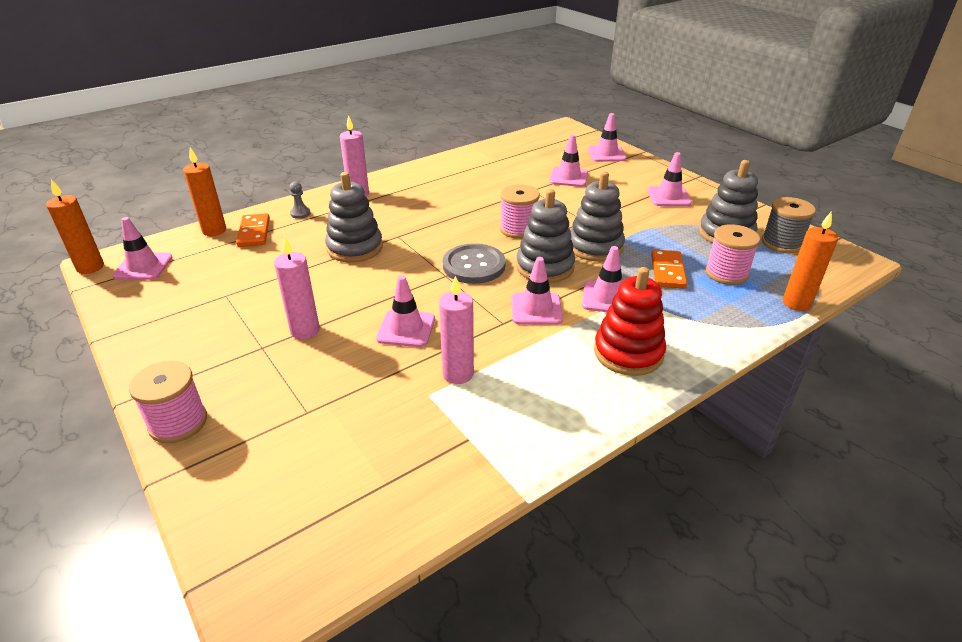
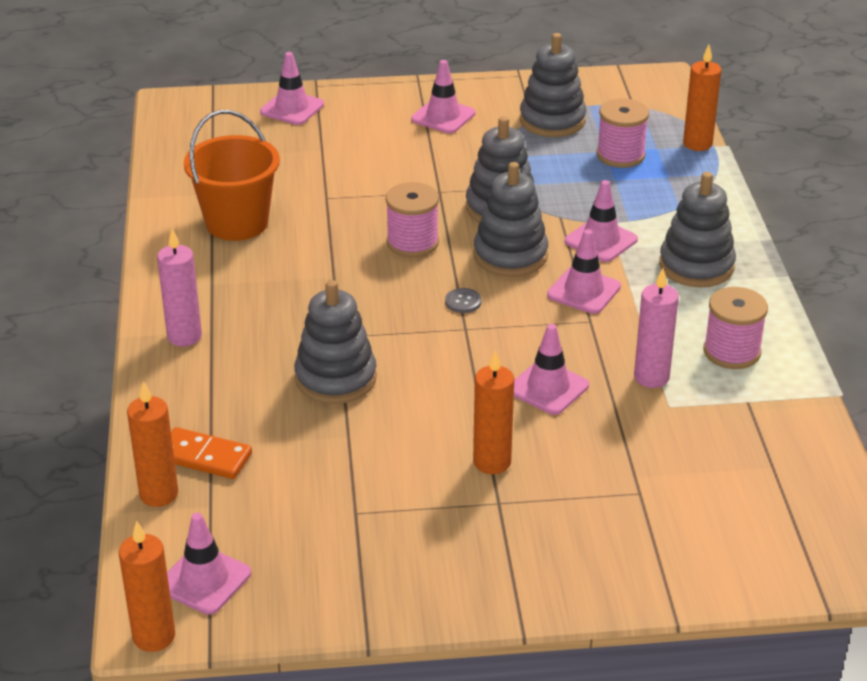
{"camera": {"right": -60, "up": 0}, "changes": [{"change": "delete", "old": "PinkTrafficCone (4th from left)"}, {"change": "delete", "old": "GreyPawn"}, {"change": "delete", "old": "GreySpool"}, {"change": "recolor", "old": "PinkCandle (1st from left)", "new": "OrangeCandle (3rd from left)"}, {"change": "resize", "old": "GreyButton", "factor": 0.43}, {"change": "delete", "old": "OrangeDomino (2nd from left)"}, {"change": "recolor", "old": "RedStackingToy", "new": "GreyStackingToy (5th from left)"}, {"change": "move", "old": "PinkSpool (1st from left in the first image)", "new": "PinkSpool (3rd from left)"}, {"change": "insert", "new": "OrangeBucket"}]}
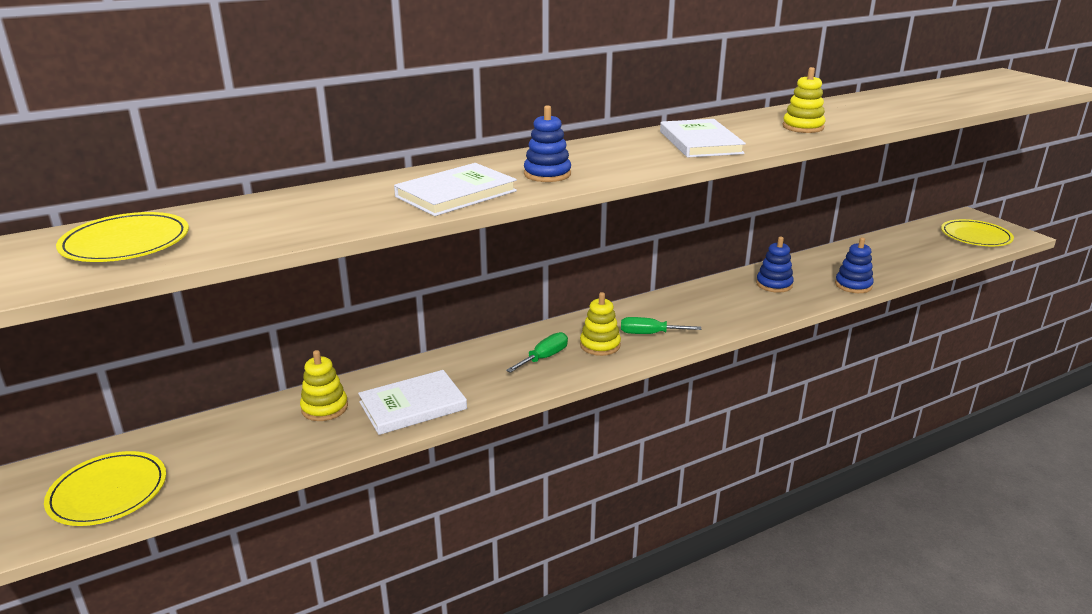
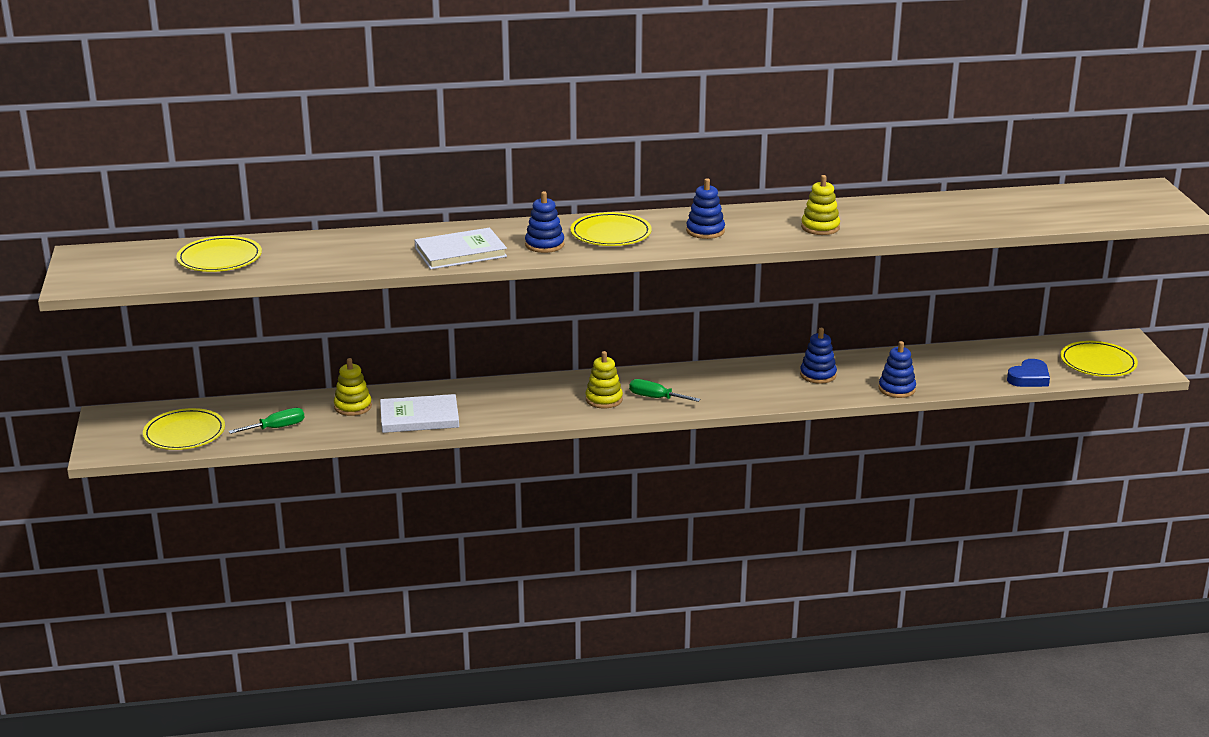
{"camera": {"right": 20, "up": 0}, "changes": [{"change": "replace", "old": "WhiteBook (3rd from left)", "new": "BlueStackingToy (2nd from left)"}, {"change": "move", "old": "GreenScrewdriver (1st from left)"}, {"change": "insert", "new": "YellowPlate (3rd from left)"}, {"change": "insert", "new": "BlueHeart"}]}
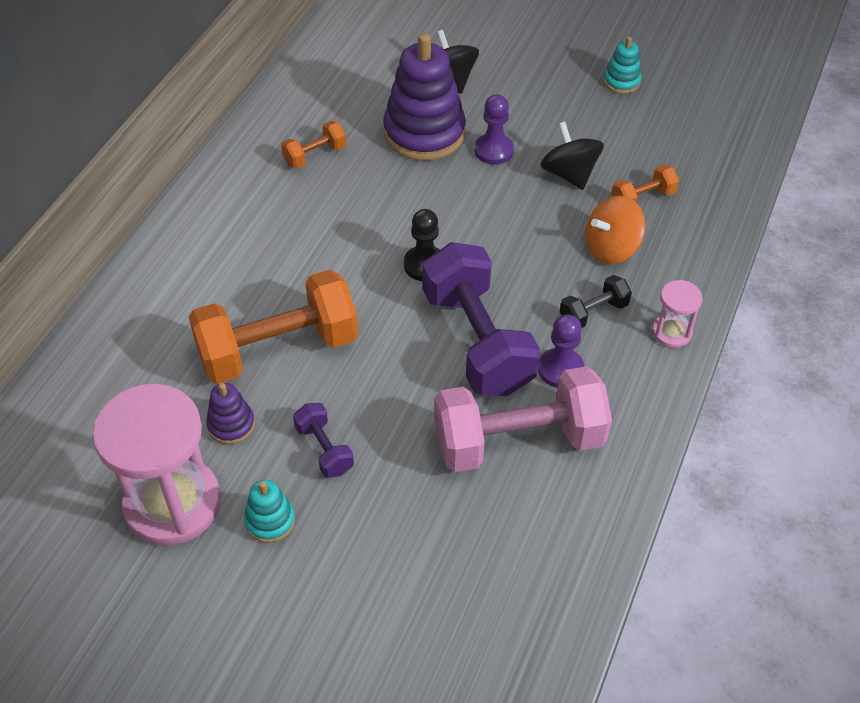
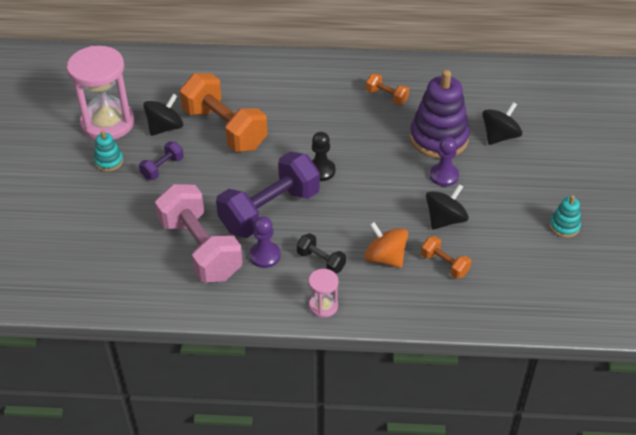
{"camera": {"right": 70, "up": -5}, "changes": [{"change": "replace", "old": "PurpleStackingToy (1st from left)", "new": "BlackSpinningTop (1st from left)"}]}
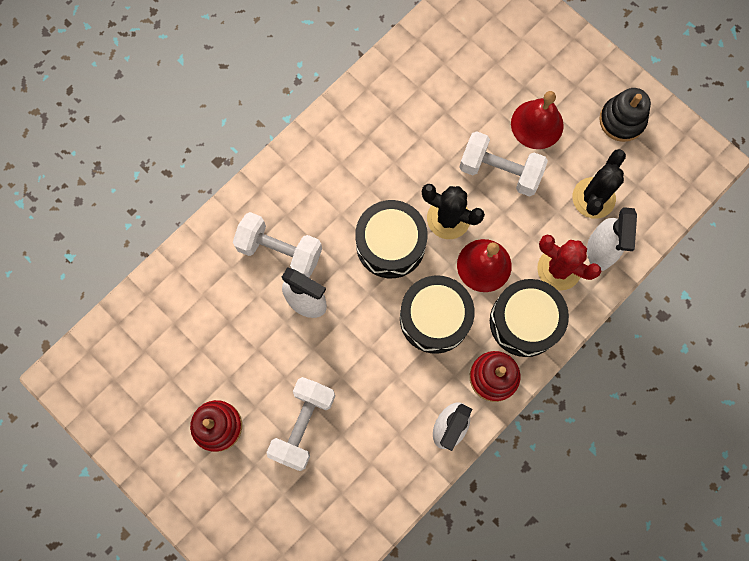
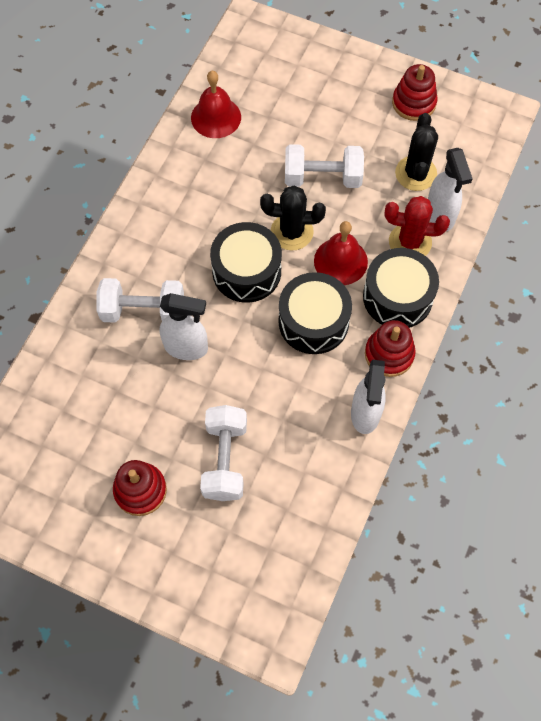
{"camera": {"right": -20, "up": -10}, "changes": [{"change": "recolor", "old": "BlackStackingToy", "new": "RedStackingToy (3rd from left)"}, {"change": "move", "old": "RedBell (2nd from left in the first image)", "new": "RedBell (1st from left)"}]}
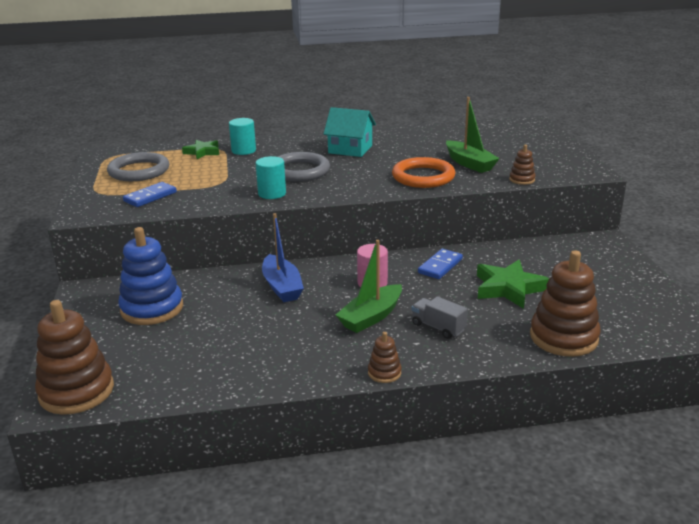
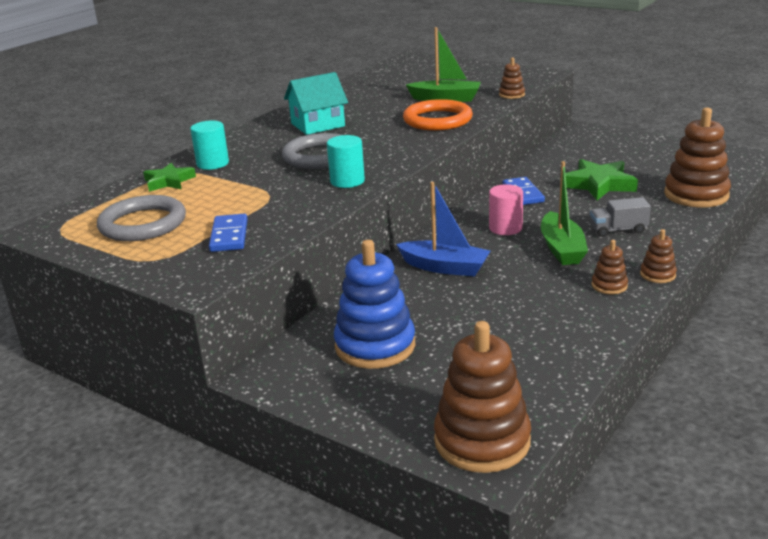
{"camera": {"right": -45, "up": 0}, "changes": [{"change": "insert", "new": "BrownStackingToy (3rd from left)"}]}
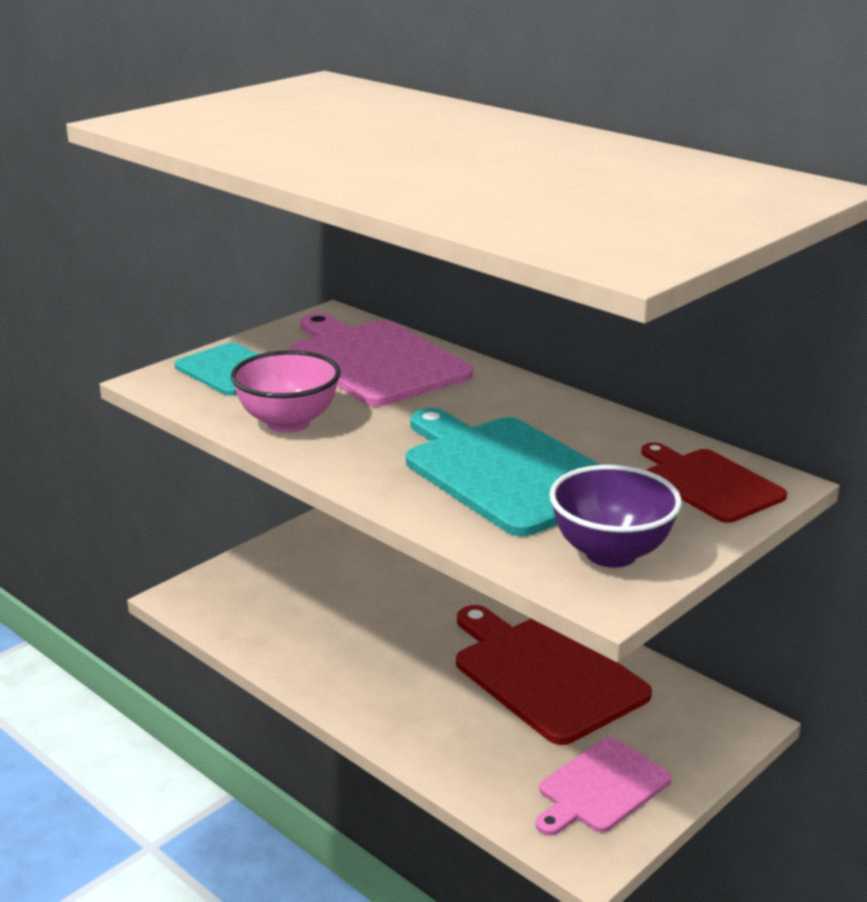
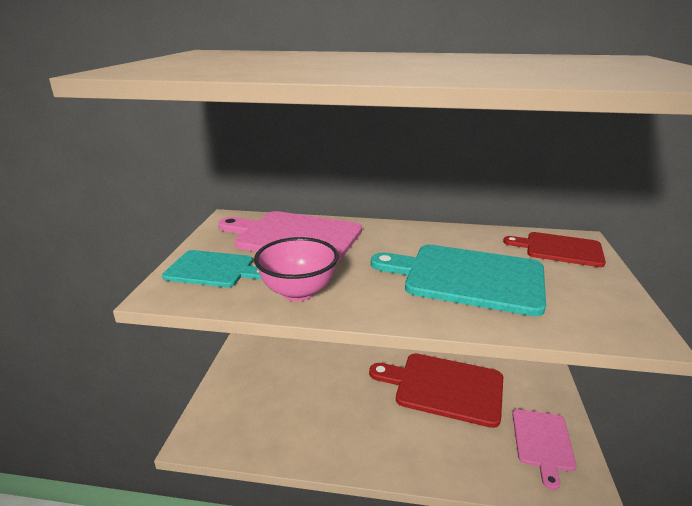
{"camera": {"right": -35, "up": 0}, "changes": [{"change": "delete", "old": "PurpleBowl"}]}
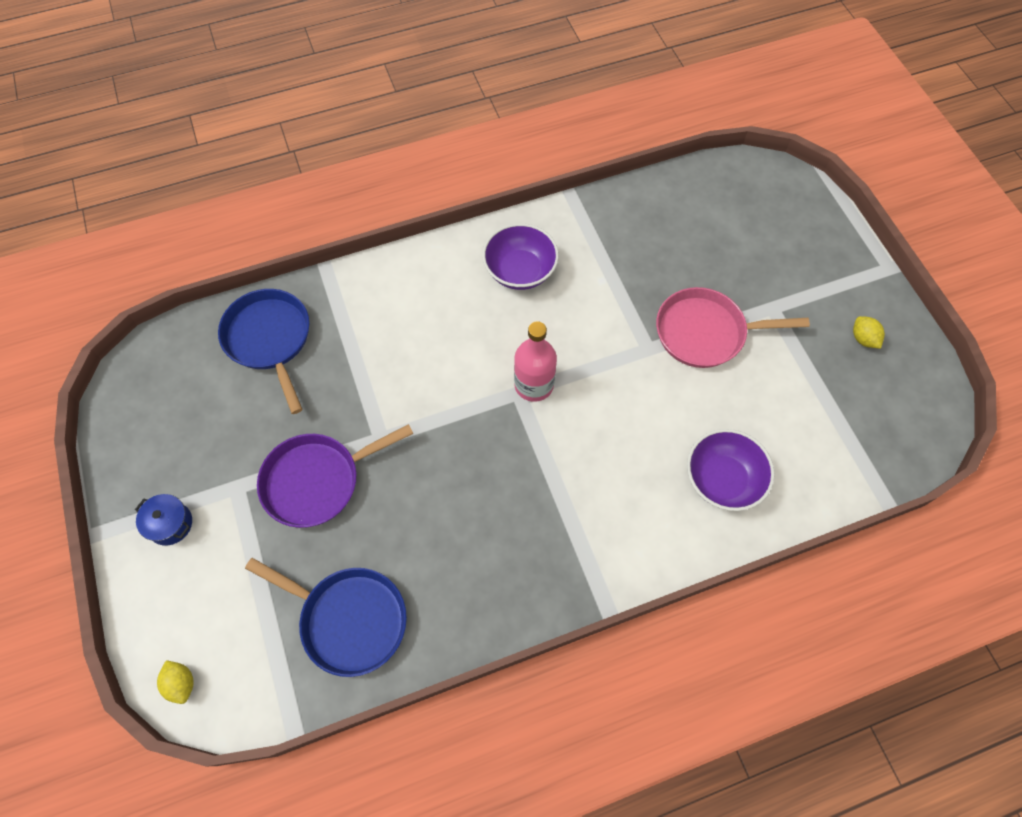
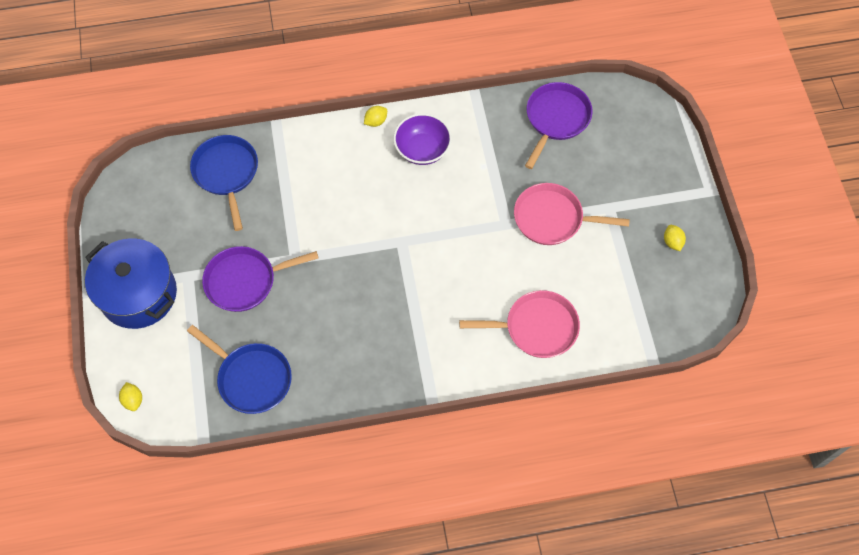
{"camera": {"right": 10, "up": 0}, "changes": [{"change": "delete", "old": "PinkBottle"}, {"change": "replace", "old": "PurpleBowl (2nd from left)", "new": "PinkPan (1st from left)"}, {"change": "resize", "old": "BluePot", "factor": 2.44}, {"change": "insert", "new": "PurplePan (2nd from left)"}, {"change": "insert", "new": "YellowLemon (2nd from left)"}]}
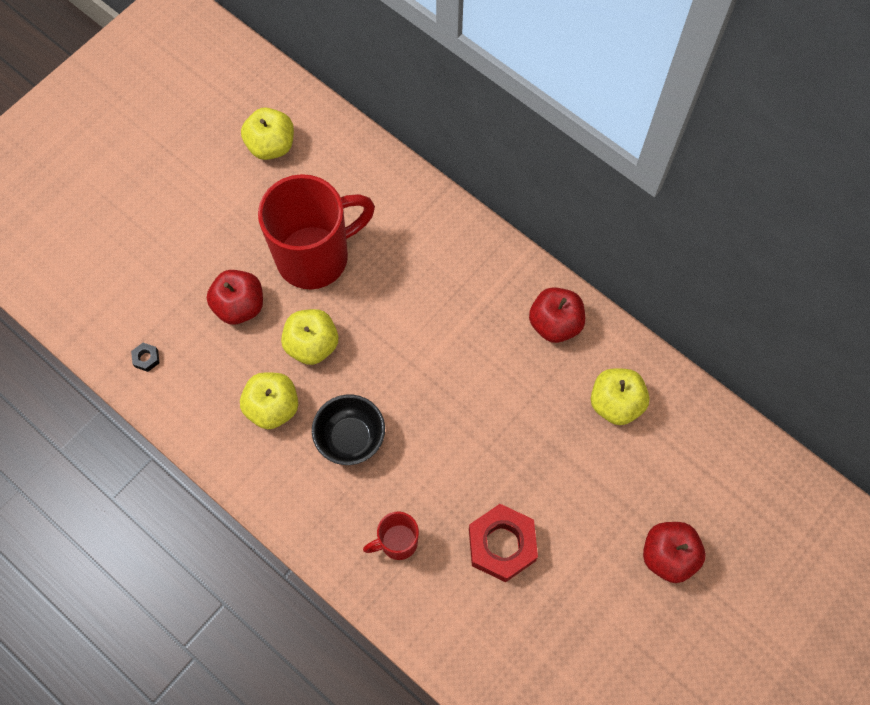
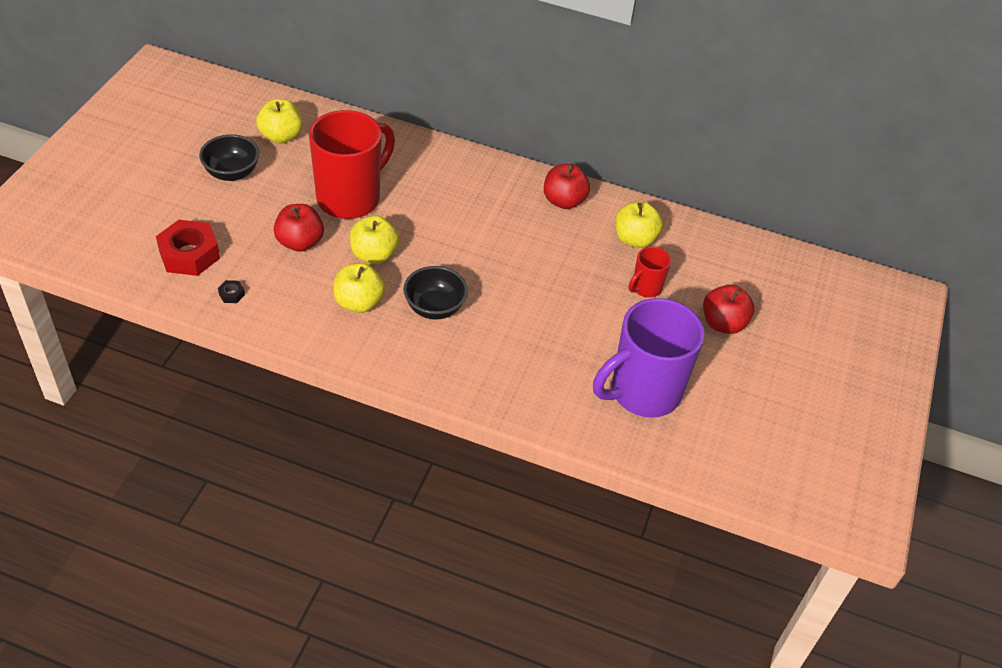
{"camera": {"right": -25, "up": -20}, "changes": [{"change": "move", "old": "RedNut"}, {"change": "move", "old": "RedMug (2nd from left)"}, {"change": "insert", "new": "BlackBowl (1st from left)"}, {"change": "insert", "new": "PurpleMug"}]}
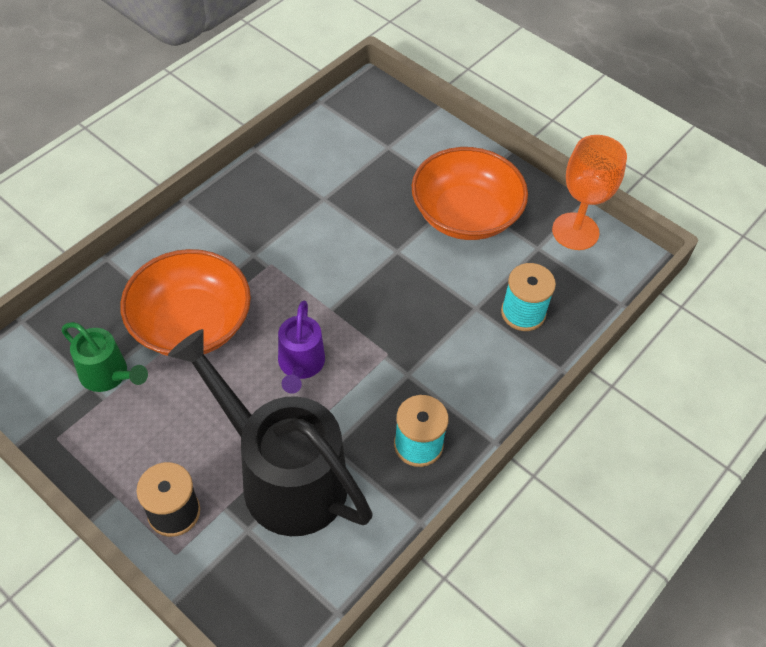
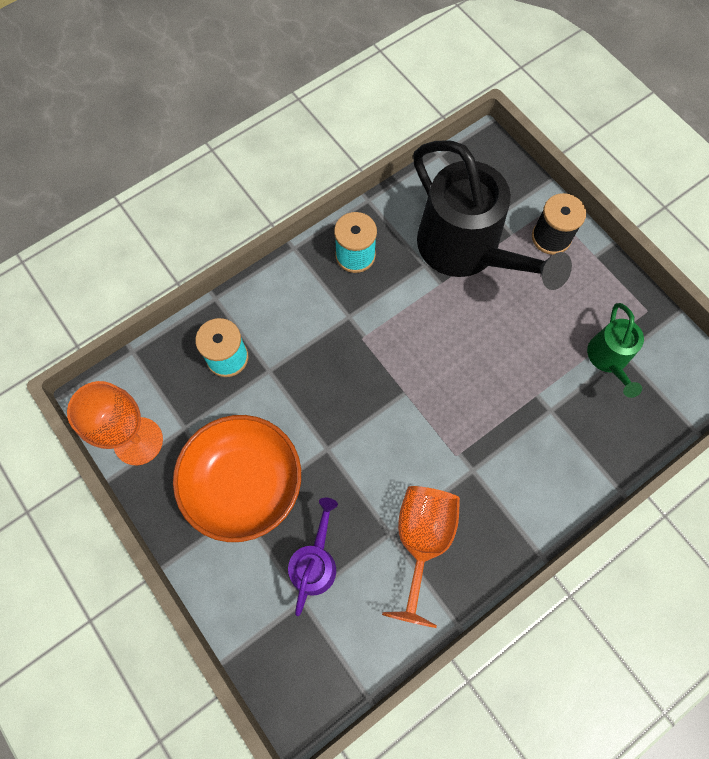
{"camera": {"right": -165, "up": 15}, "changes": [{"change": "delete", "old": "OrangeBowl (1st from left)"}, {"change": "move", "old": "PurpleWateringCan"}, {"change": "rotate", "old": "GreenWateringCan", "degrees": -135}, {"change": "insert", "new": "OrangeGoblet (2nd from left)"}]}
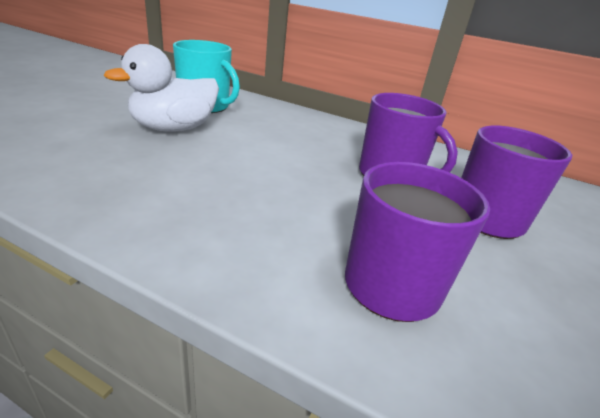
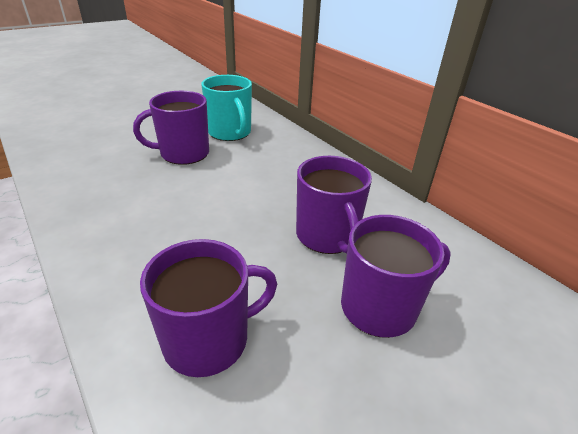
{"camera": {"right": 30, "up": 5}, "changes": [{"change": "replace", "old": "WhiteDuck", "new": "PurpleMug (1st from left)"}]}
